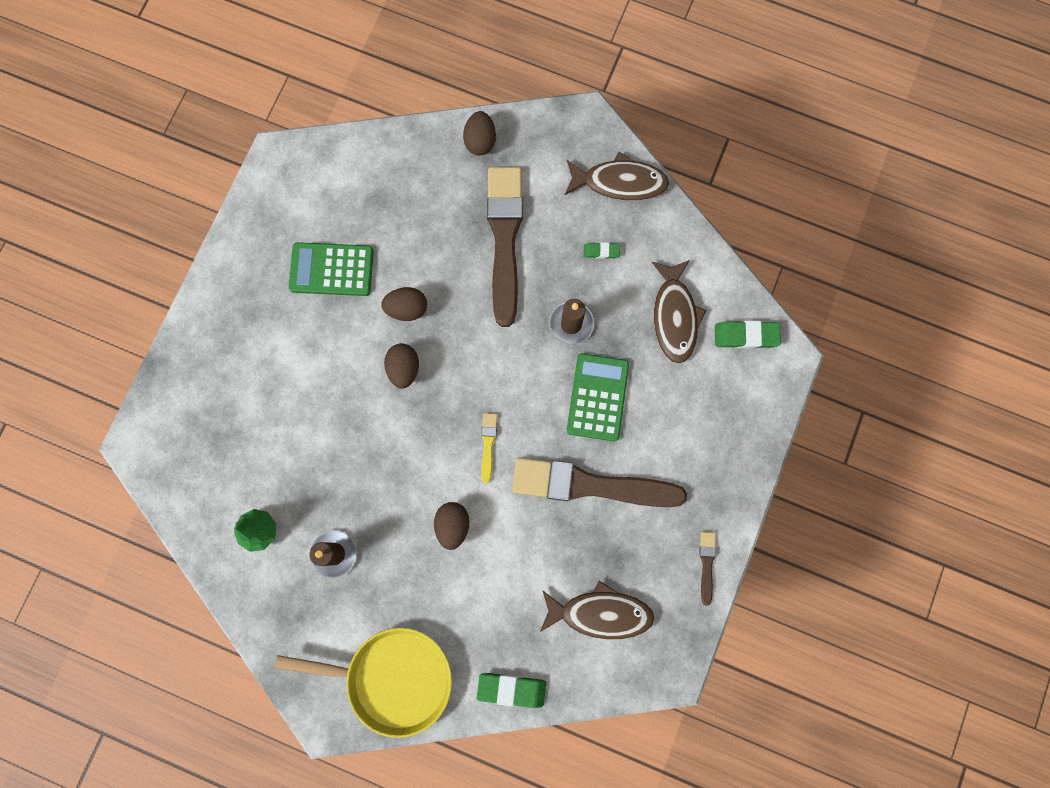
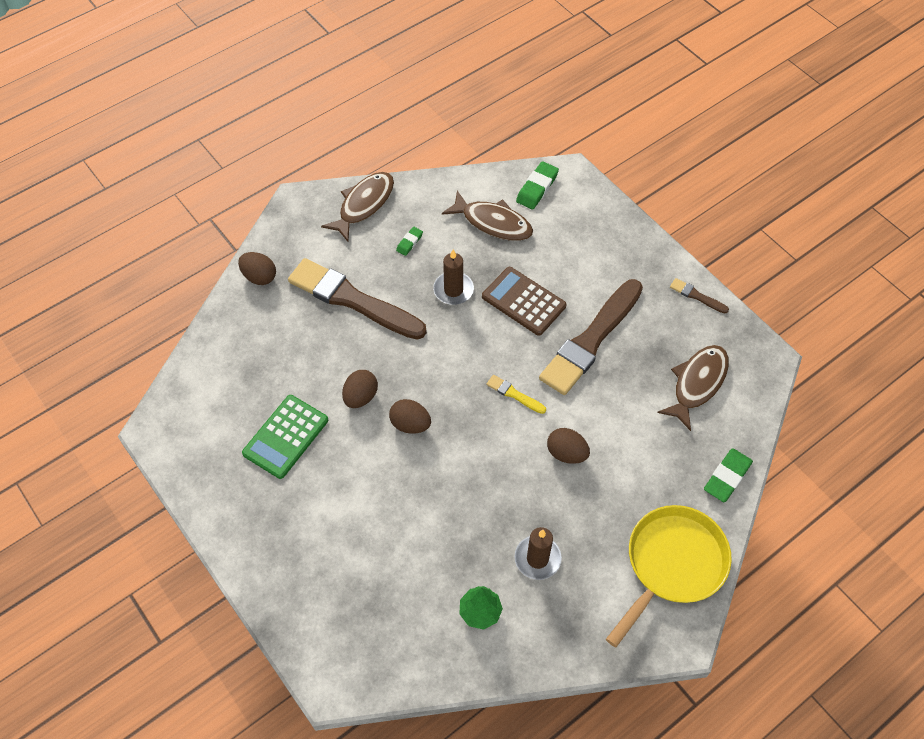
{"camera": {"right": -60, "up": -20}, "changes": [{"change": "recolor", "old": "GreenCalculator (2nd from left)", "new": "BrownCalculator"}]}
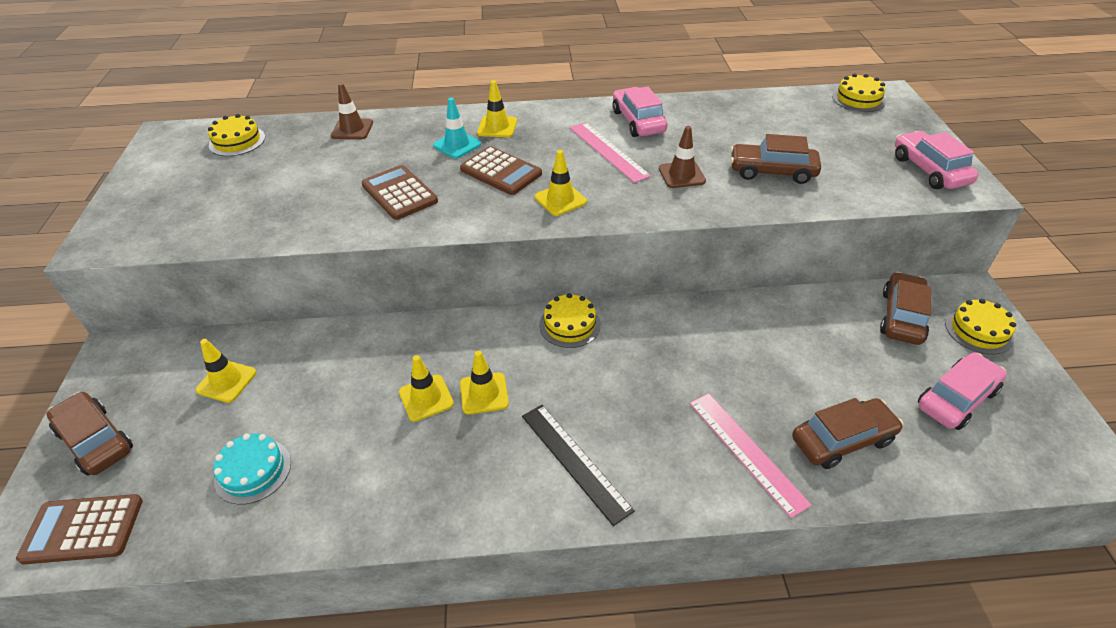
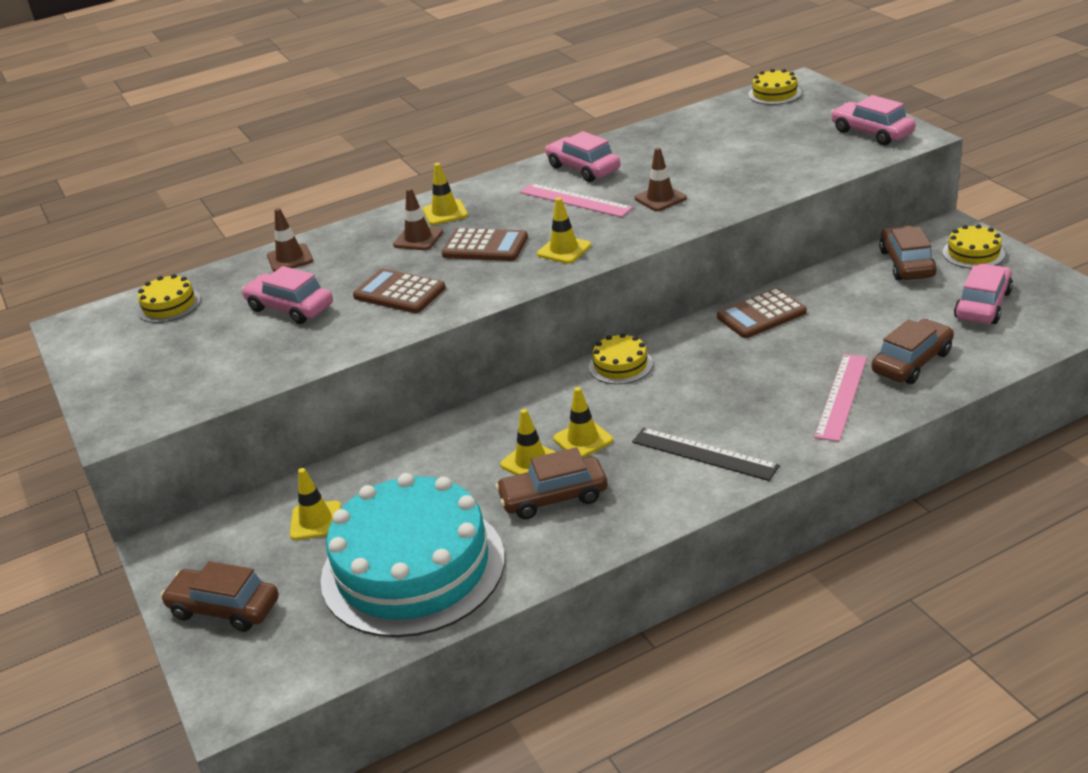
{"camera": {"right": -20, "up": -10}, "changes": [{"change": "recolor", "old": "TurquoiseTrafficCone", "new": "BrownTrafficCone (2nd from left)"}, {"change": "move", "old": "BrownCar (2nd from left)"}, {"change": "rotate", "old": "PinkRuler (2nd from left)", "degrees": 75}, {"change": "resize", "old": "TurquoiseCake", "factor": 2.41}, {"change": "move", "old": "BrownCalculator (1st from left in the first image)", "new": "BrownCalculator (3rd from left)"}, {"change": "insert", "new": "PinkCar (1st from left)"}]}
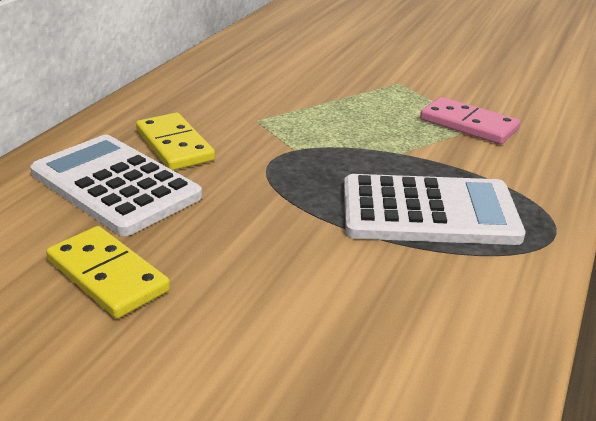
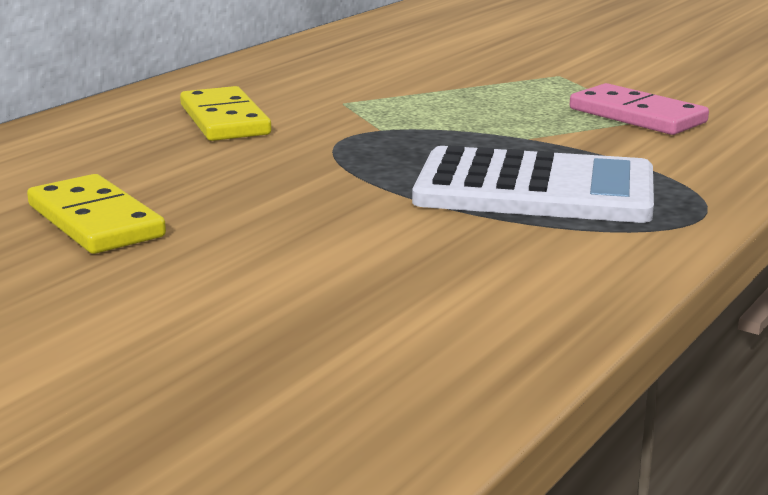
{"camera": {"right": 10, "up": -10}, "changes": [{"change": "delete", "old": "WhiteCalculator (1st from left)"}]}
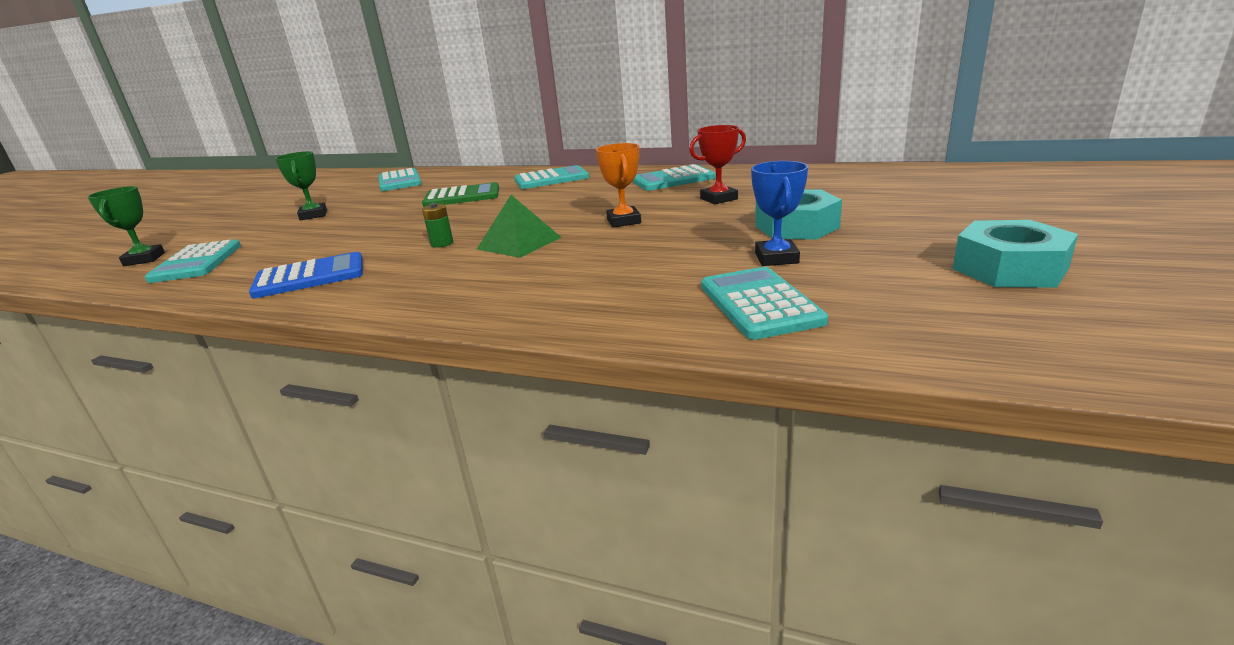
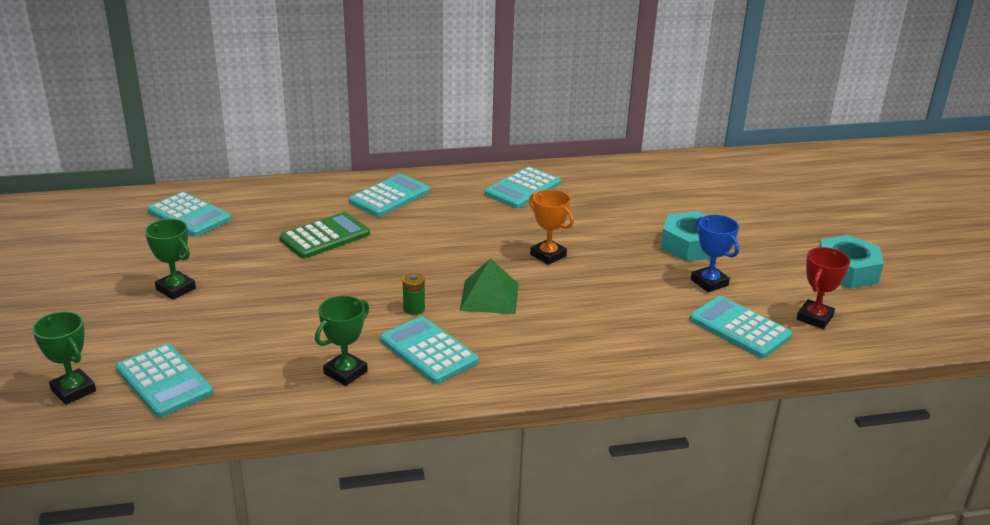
{"camera": {"right": -35, "up": 5}, "changes": [{"change": "move", "old": "RedTrophy"}, {"change": "replace", "old": "BlueCalculator", "new": "GreenTrophy (3rd from left)"}, {"change": "insert", "new": "TurquoiseCalculator (4th from left)"}]}
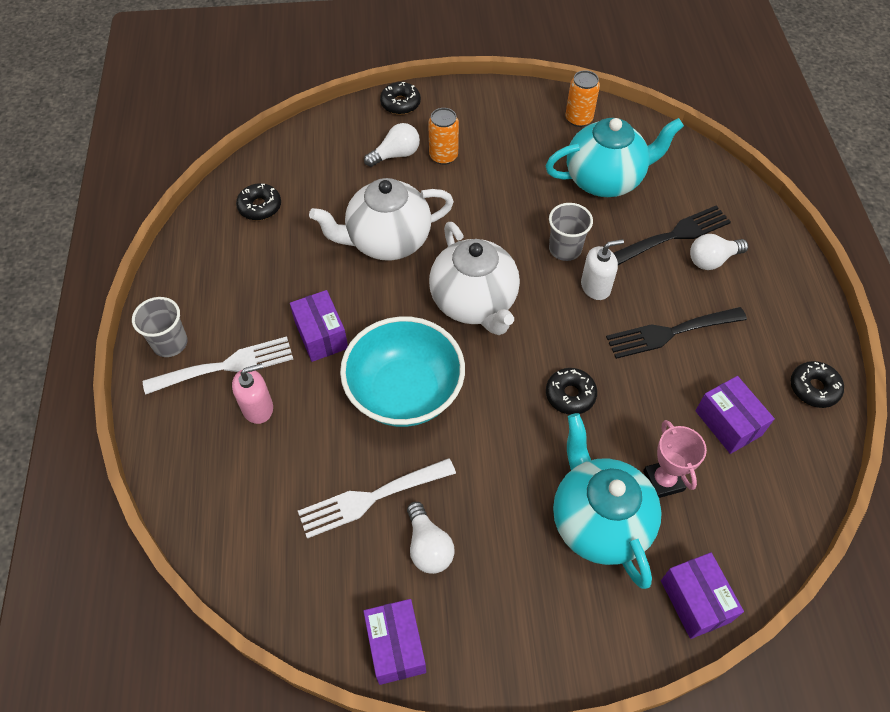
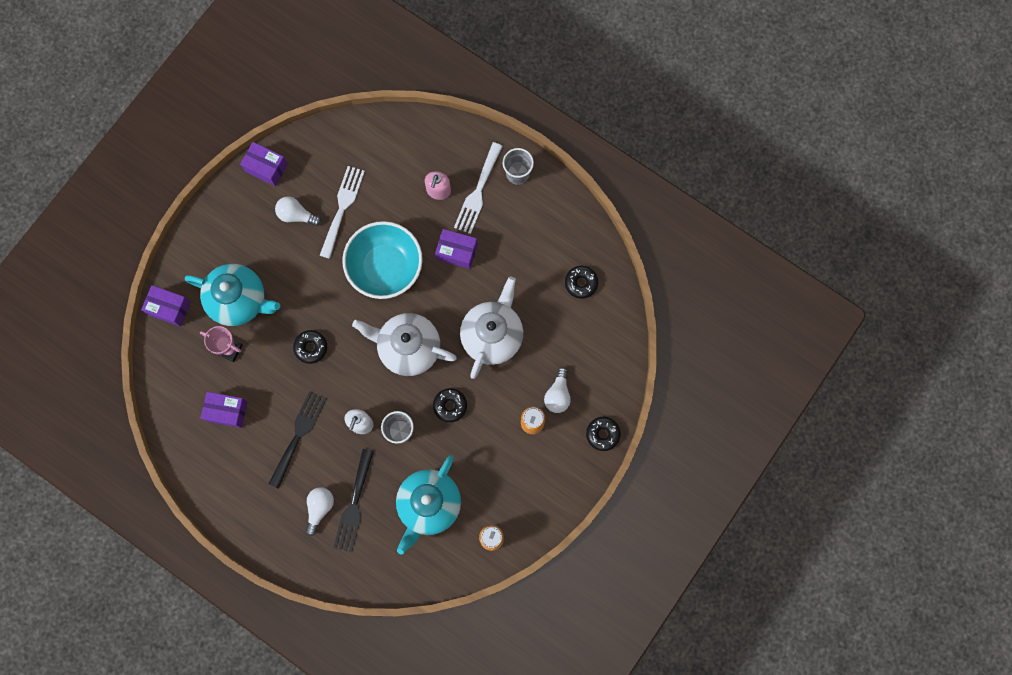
{"camera": {"right": 130, "up": 20}, "changes": [{"change": "move", "old": "BlackDonut (4th from left in the first image)", "new": "BlackDonut (2nd from left)"}]}
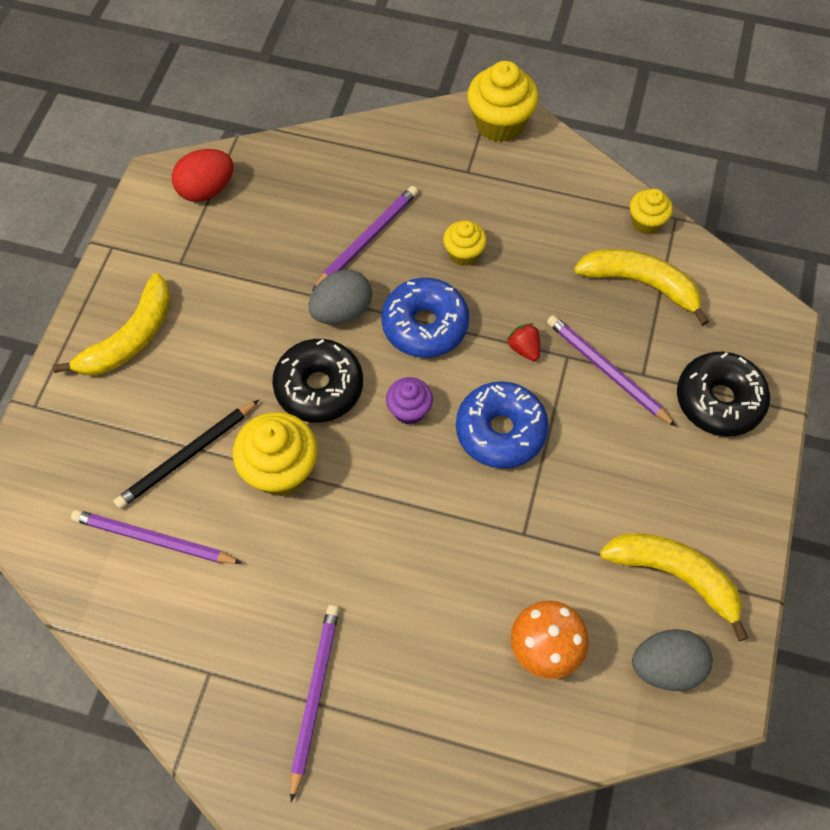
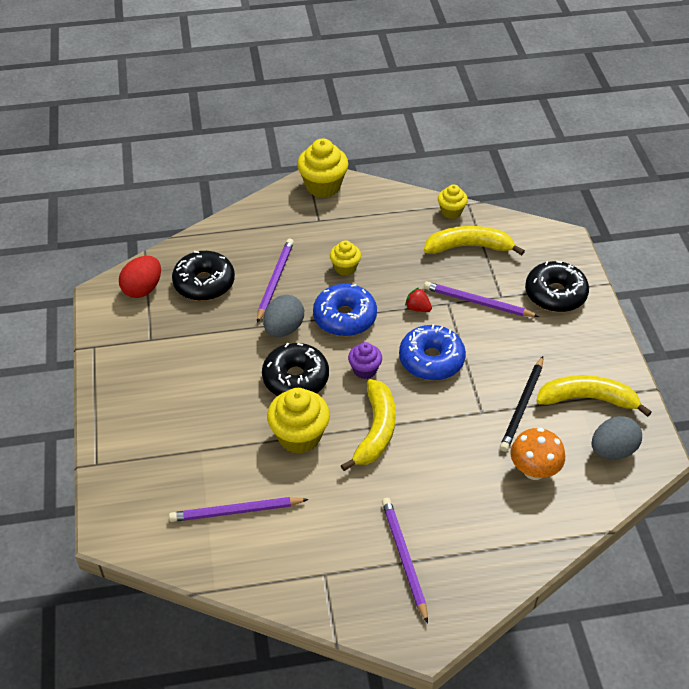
{"camera": {"right": -25, "up": -15}, "changes": [{"change": "move", "old": "YellowBanana (1st from left)"}, {"change": "move", "old": "BlackPencil"}, {"change": "insert", "new": "BlackDonut (1st from left)"}]}
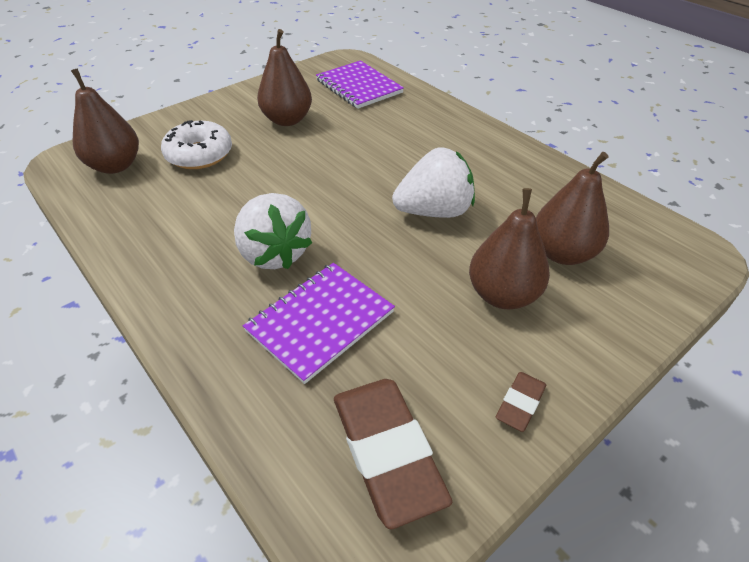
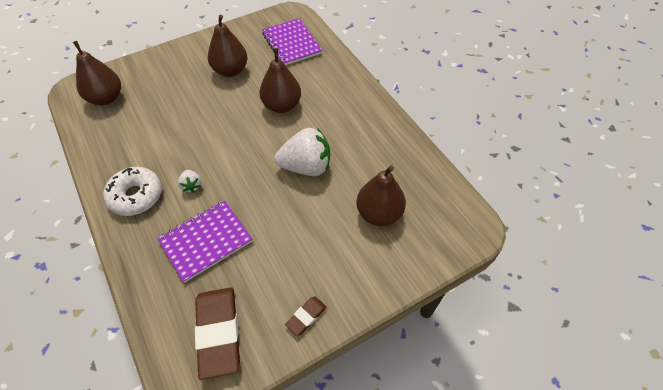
{"camera": {"right": 10, "up": 10}, "changes": [{"change": "move", "old": "WhiteDonut"}, {"change": "move", "old": "BrownPear (3rd from left)"}, {"change": "resize", "old": "WhiteStrawberry (1st from left)", "factor": 0.46}]}
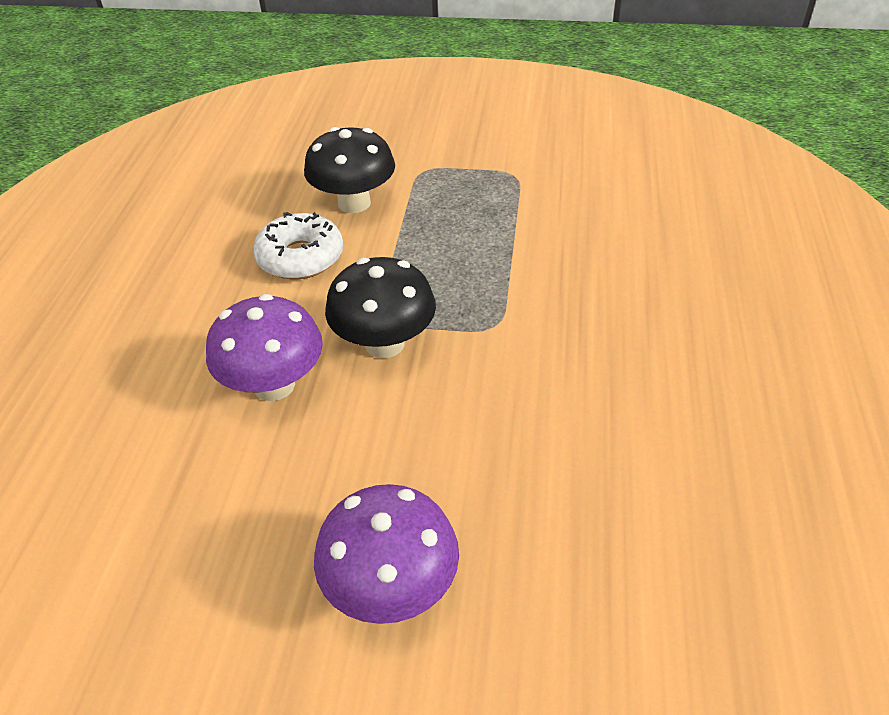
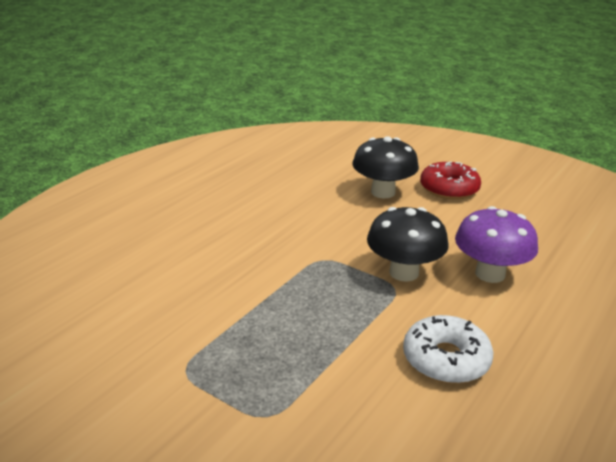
{"camera": {"right": -155, "up": -15}, "changes": [{"change": "move", "old": "BlackMushroom (1st from left)"}, {"change": "replace", "old": "PurpleMushroom (2nd from left)", "new": "RedDonut"}]}
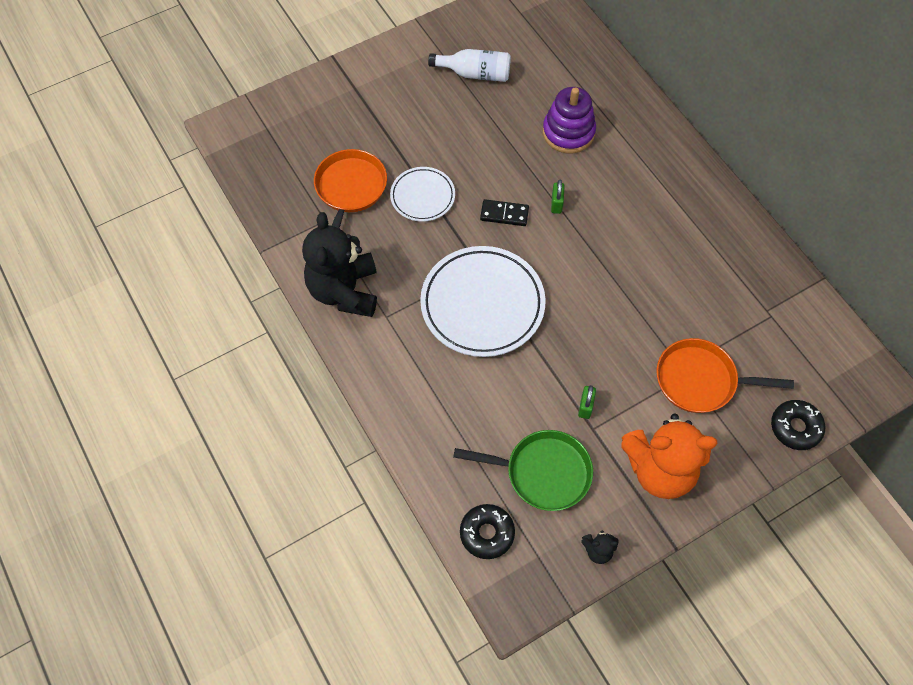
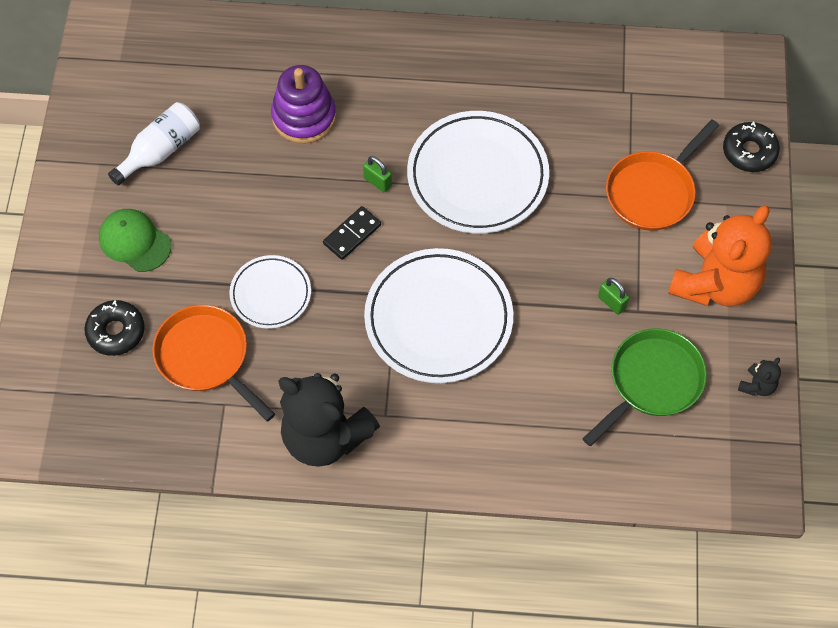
{"camera": {"right": -55, "up": 0}, "changes": [{"change": "move", "old": "BlackDonut (1st from left)"}, {"change": "insert", "new": "WhitePlate (3rd from left)"}, {"change": "insert", "new": "GreenCap"}]}
